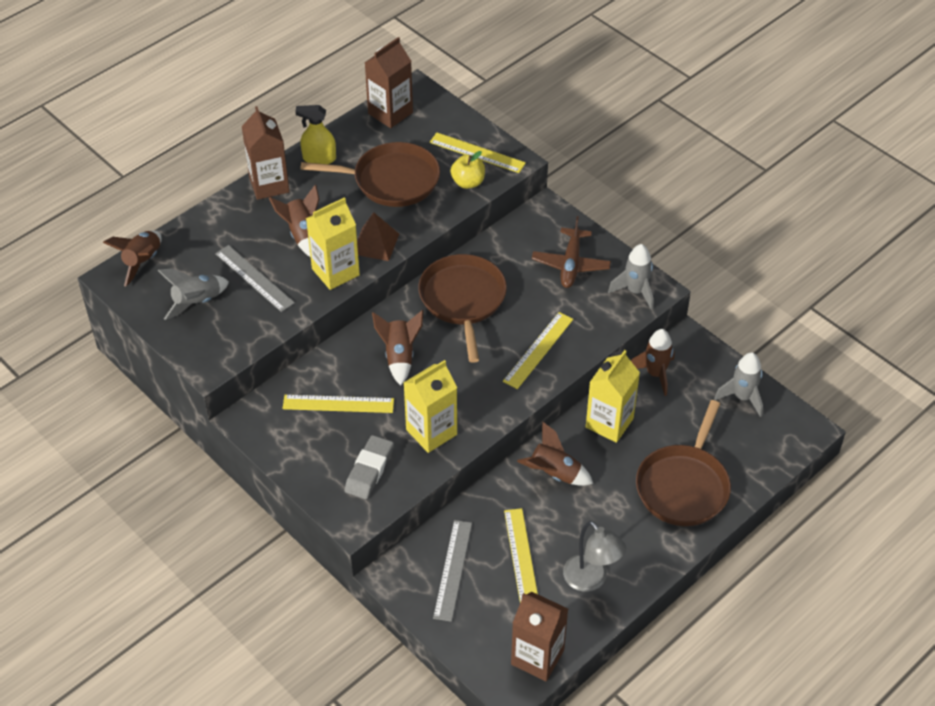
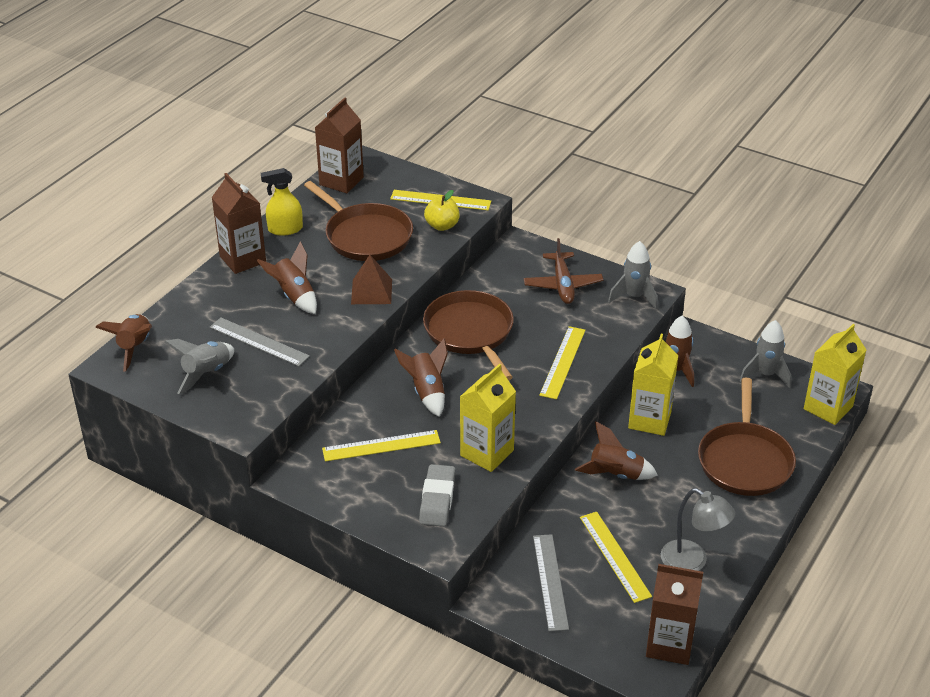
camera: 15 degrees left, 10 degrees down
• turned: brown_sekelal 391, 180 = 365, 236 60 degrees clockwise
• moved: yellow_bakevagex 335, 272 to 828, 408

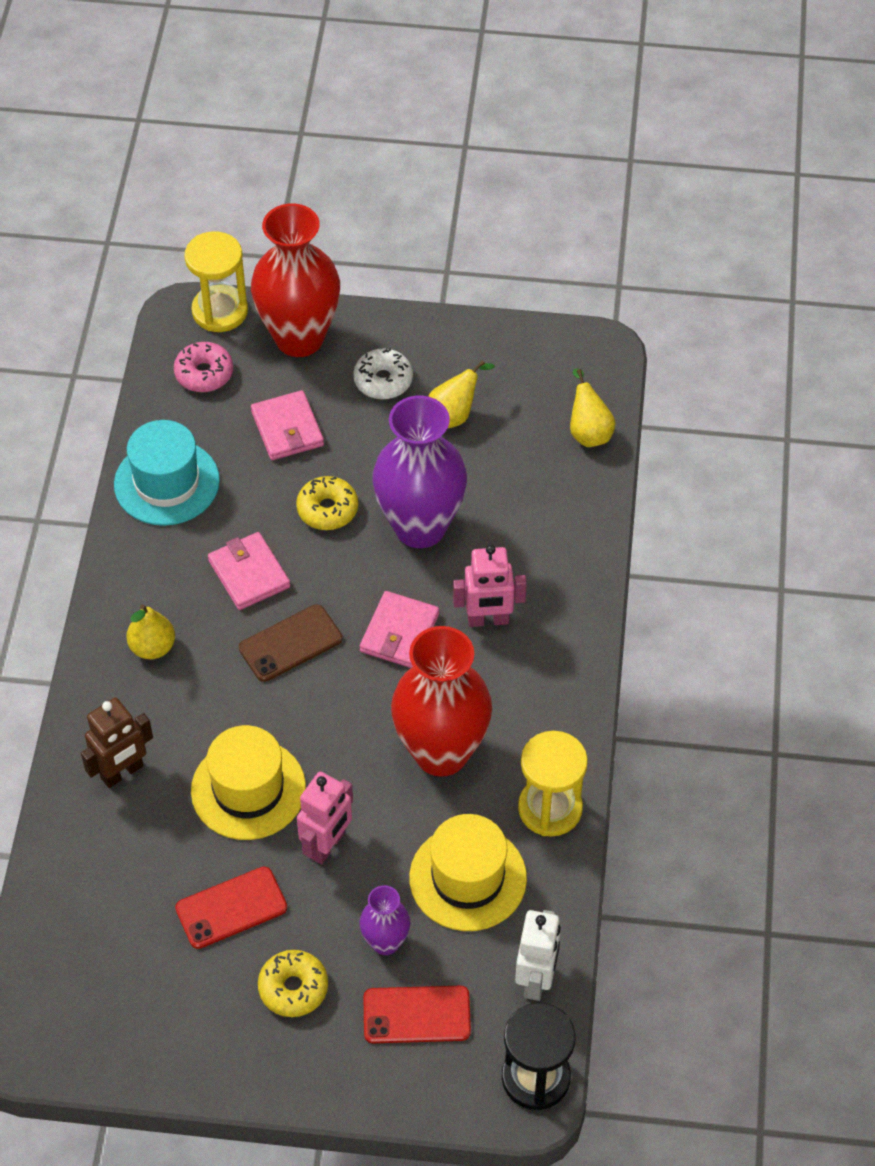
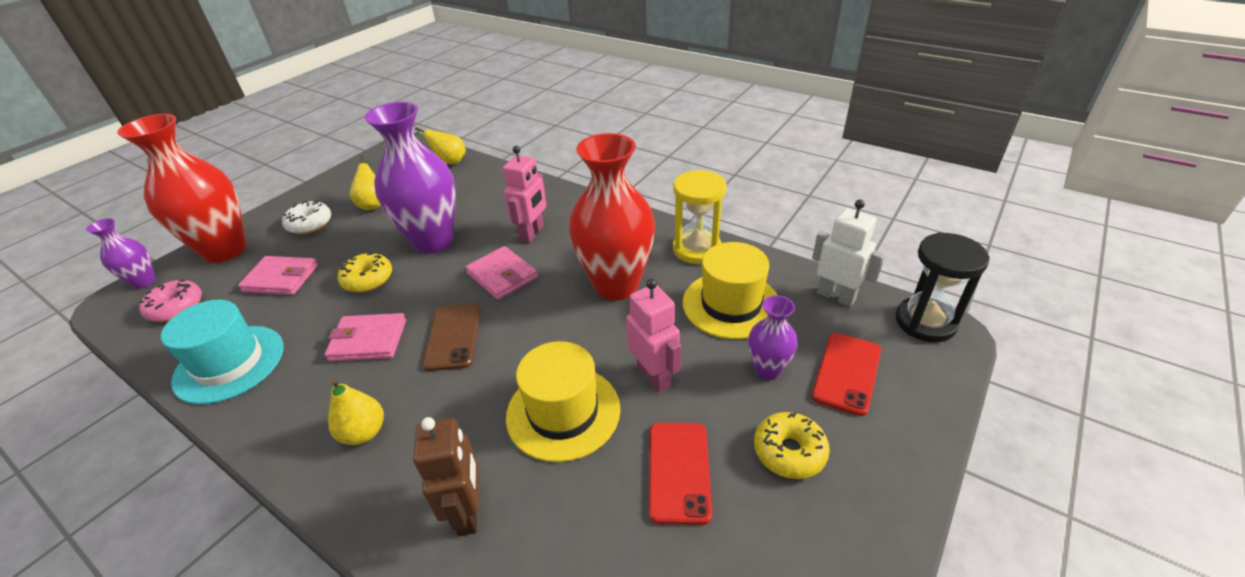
camera: 60 degrees left, 15 degrees down
• replaced: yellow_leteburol 220, 311 to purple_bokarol 144, 282

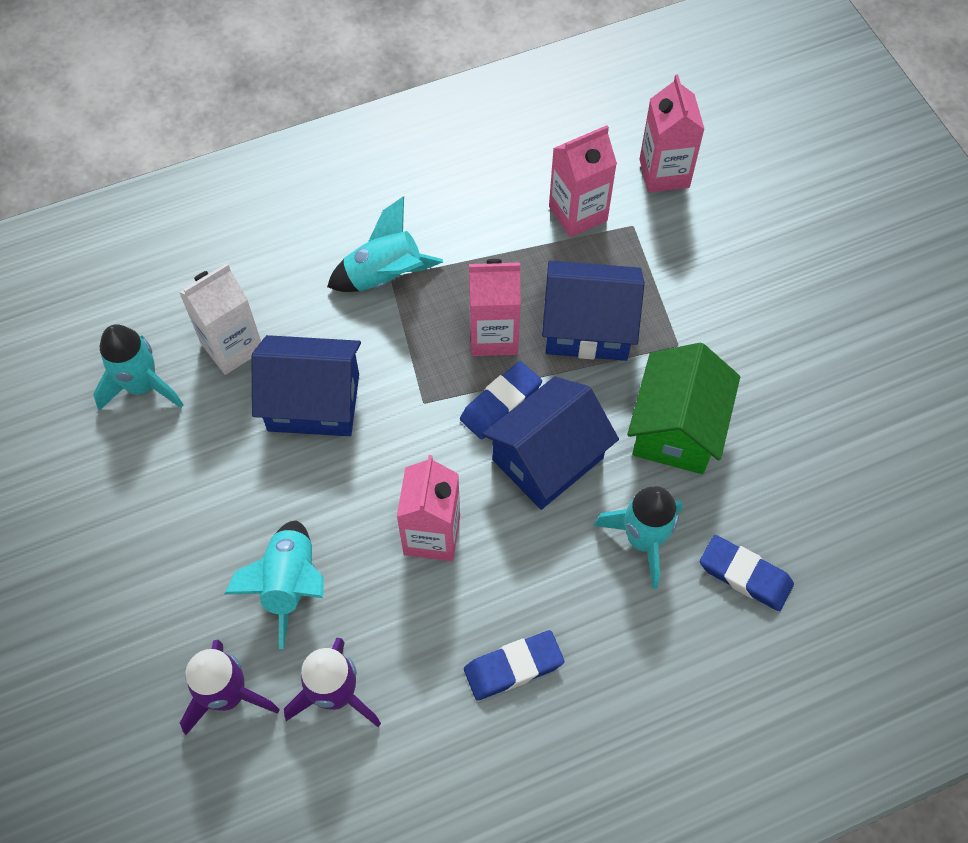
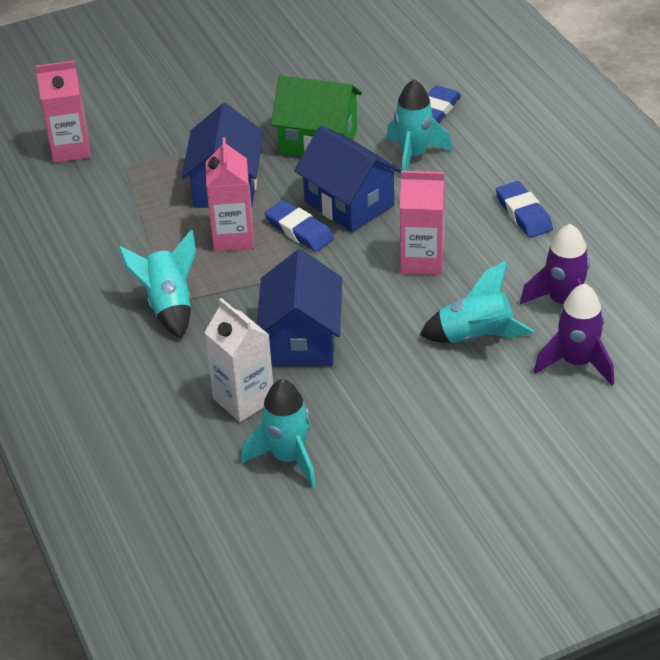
camera: 90 degrees left, 20 degrees down
• removed: pink_bakevagex 578, 213

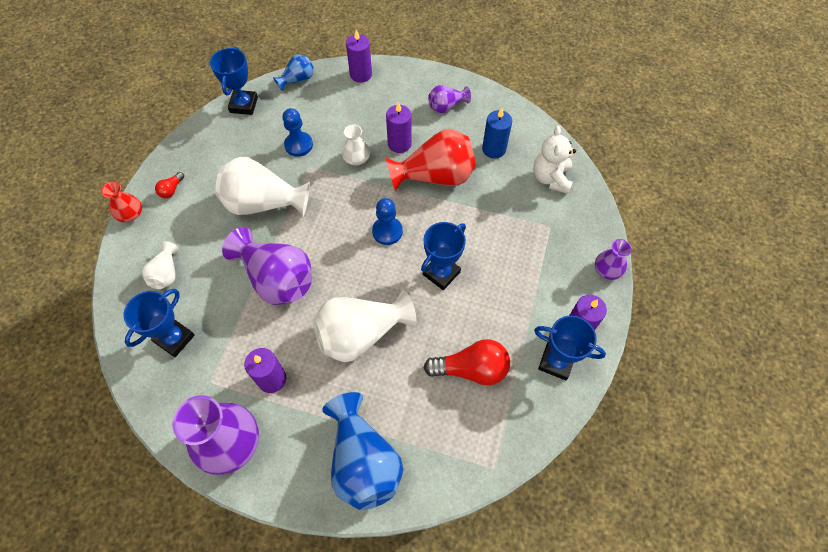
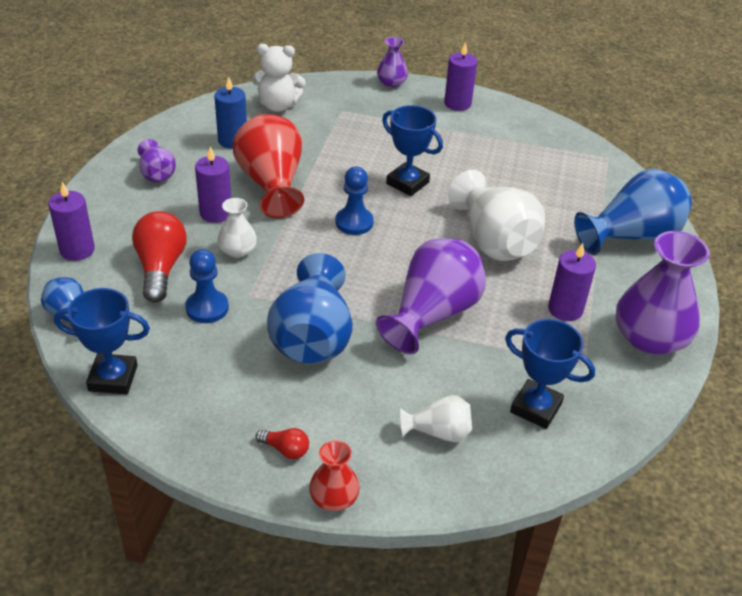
camera: 95 degrees left, 20 degrees down
• recoloured: white_bokarol 264, 203 to blue_bokarol 312, 337
• removed: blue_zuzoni 556, 362
• moved: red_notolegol 471, 369 to 160, 268

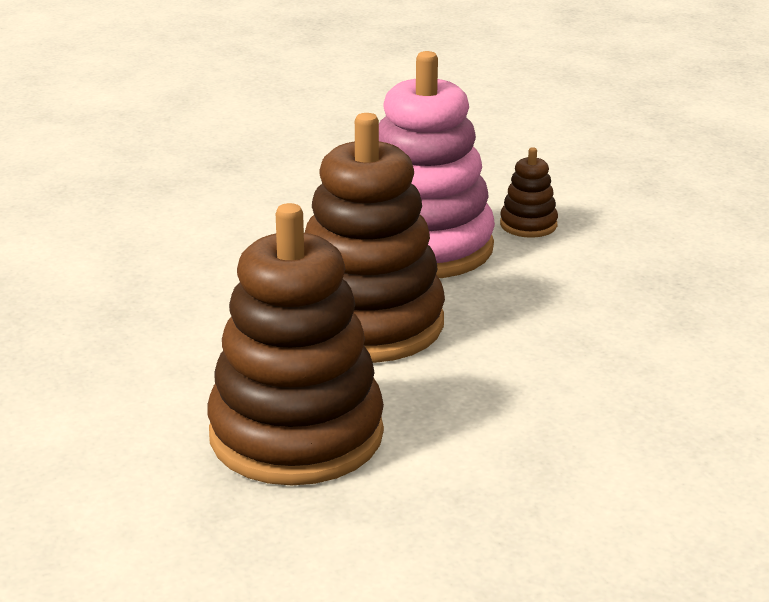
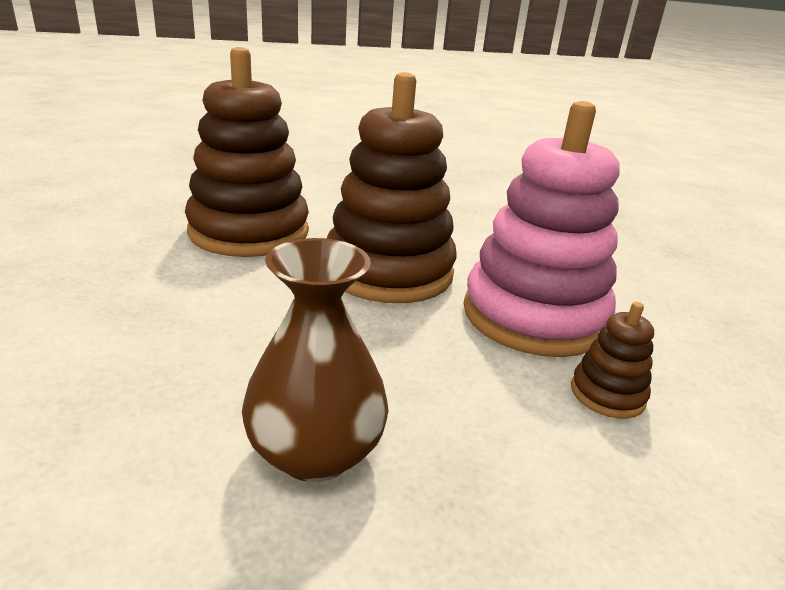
camera: 95 degrees right, 0 degrees up
• added: brown_bokarol 315, 452

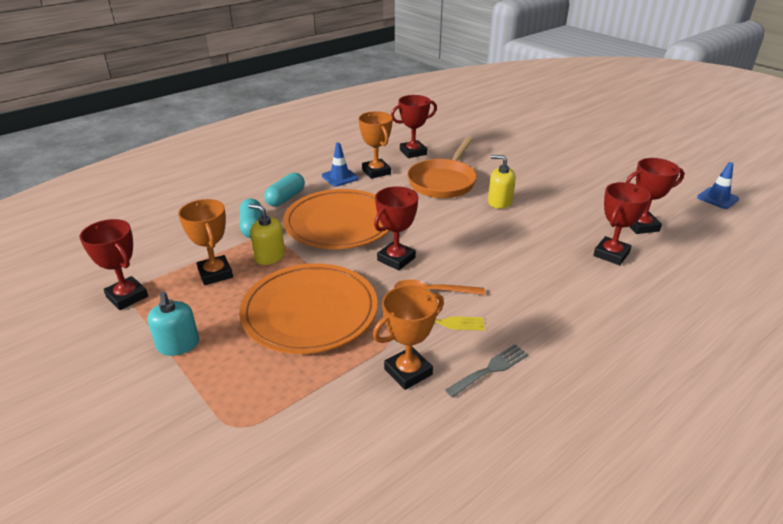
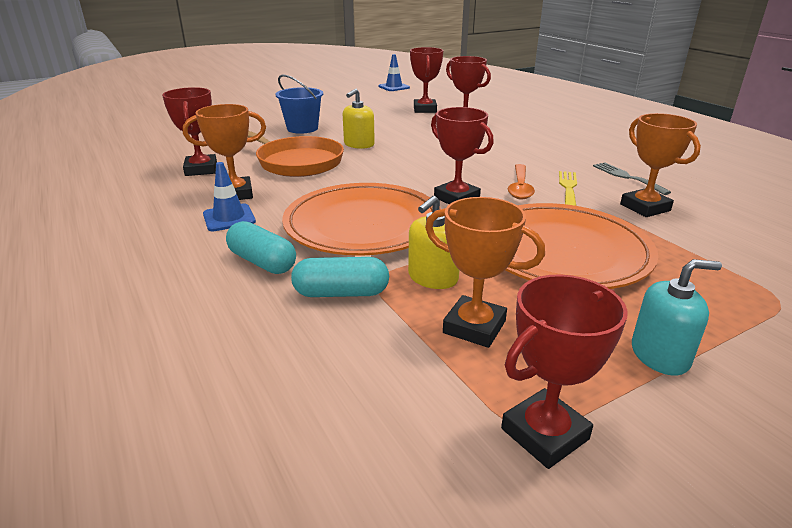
camera: 80 degrees left, 5 degrees down
• turned: orange_zuzoni 215, 273 = 474, 327 45 degrees clockwise
• added: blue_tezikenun 302, 128

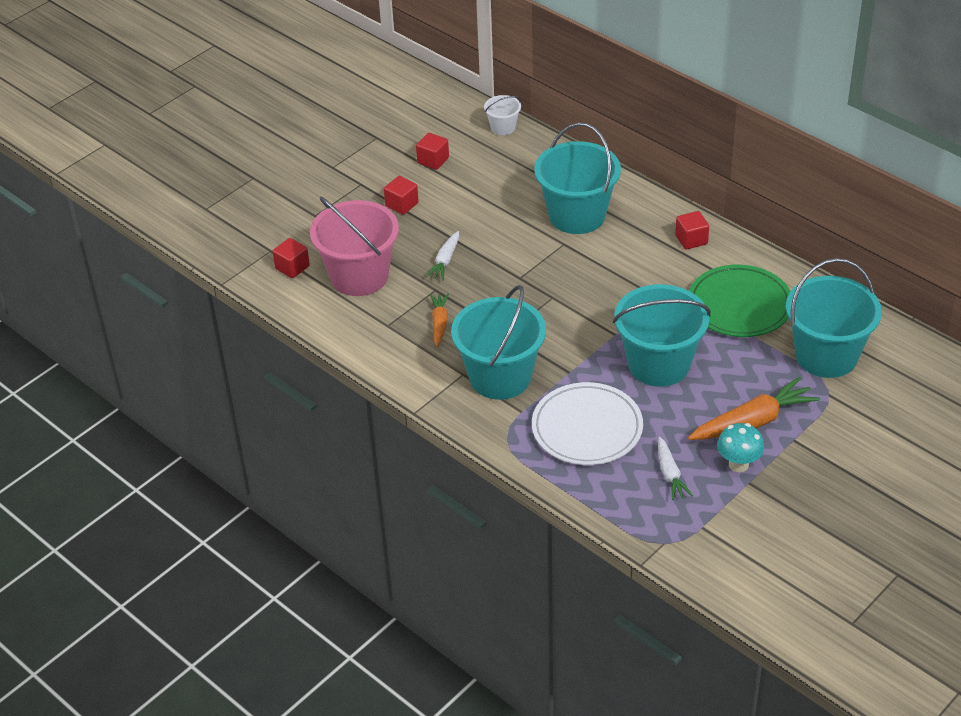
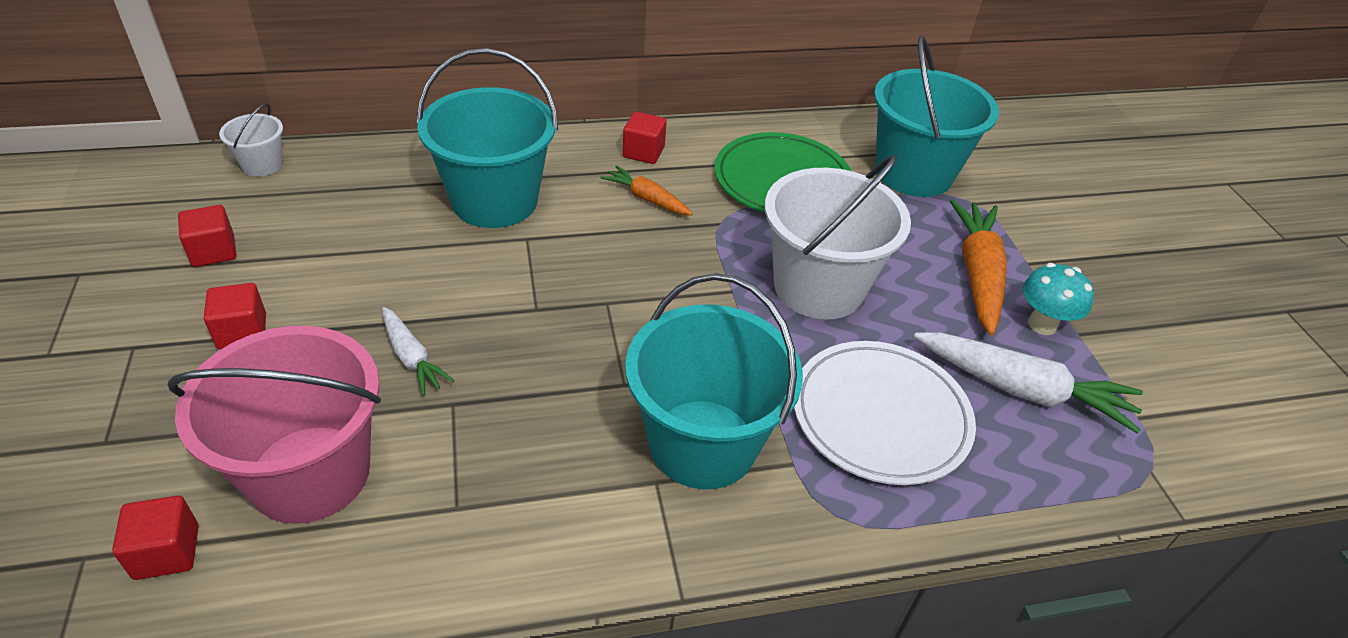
camera: 60 degrees left, 0 degrees up
• recoloured: turquoise_tezikenun 659, 364 to white_tezikenun 818, 287
• moved: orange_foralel 439, 323 to 647, 199
• resized: white_foralel 670, 474 = 1022, 390 x1.76

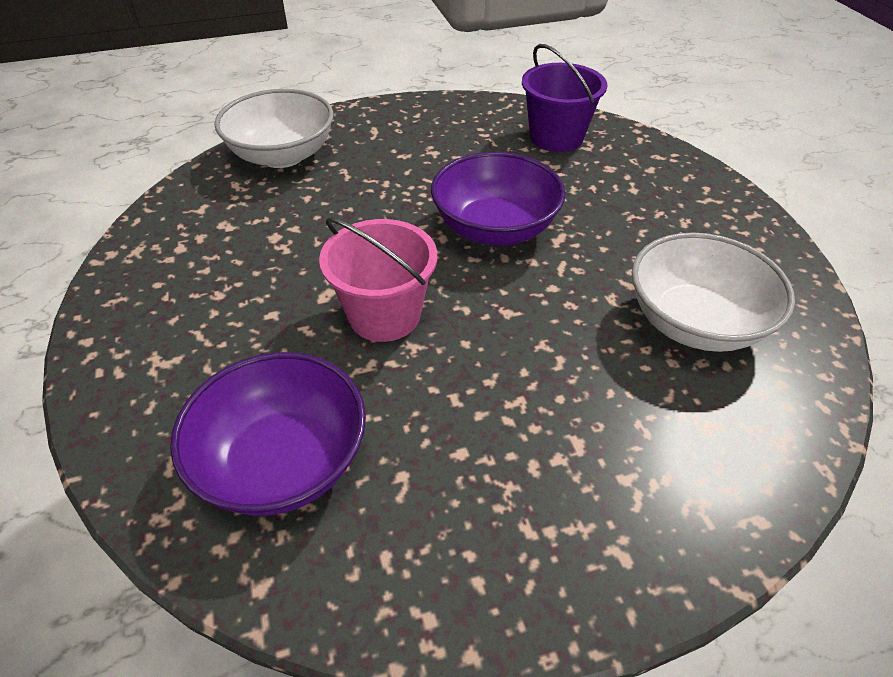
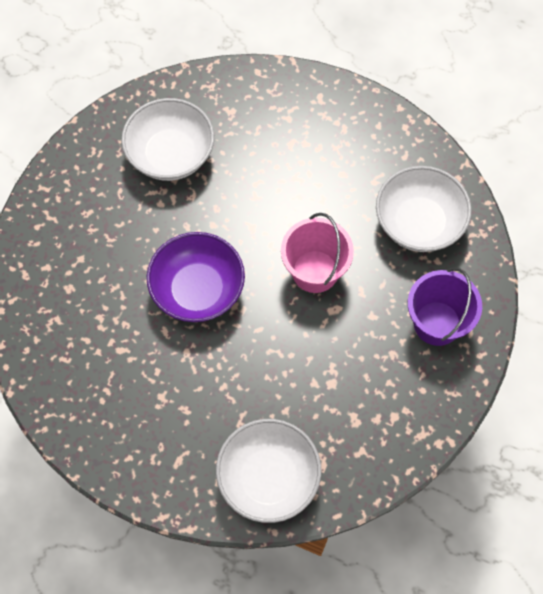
camera: 140 degrees left, 20 degrees up
• moved: purple_tezikenun 556, 137 to 437, 323
• recoloured: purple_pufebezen 283, 461 to white_pufebezen 419, 223

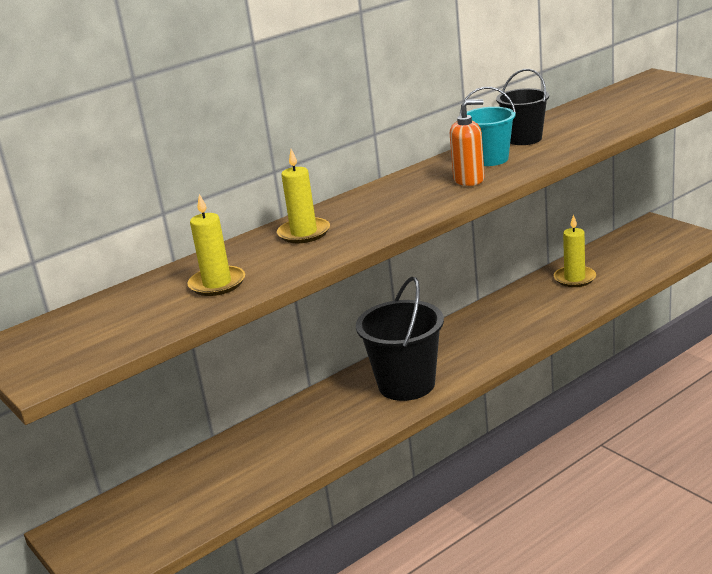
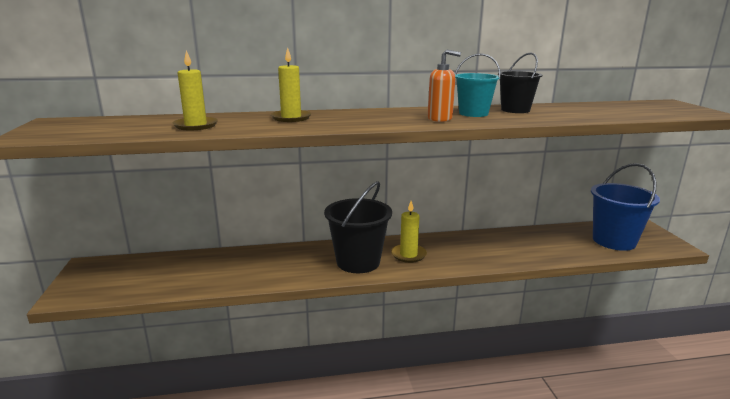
camera: 25 degrees right, 5 degrees down
• moved: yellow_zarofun 574, 278 to 408, 255
• added: blue_tezikenun 614, 241

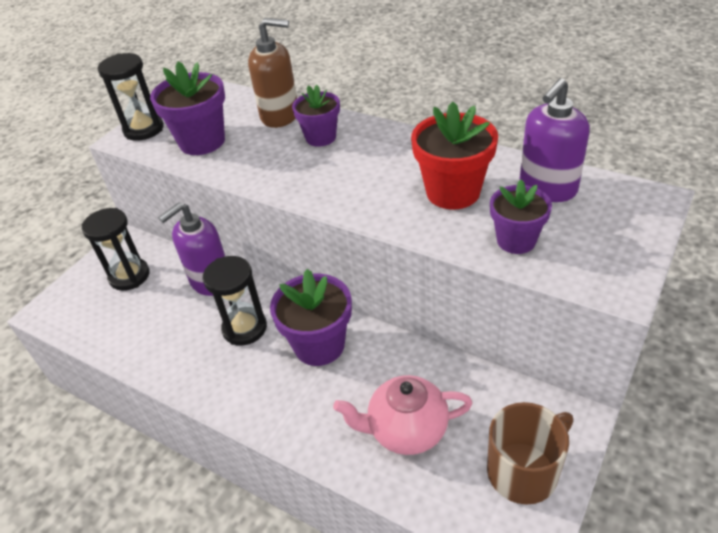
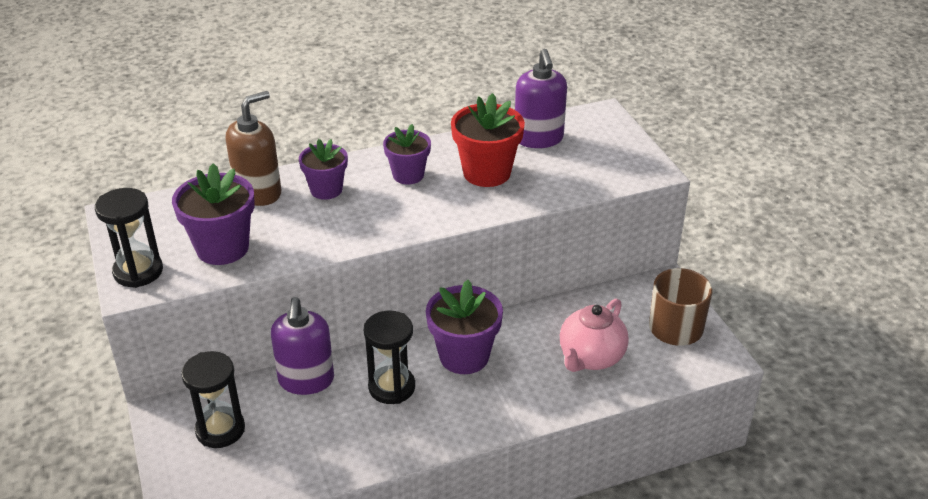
camera: 55 degrees left, 5 degrees down
• moved: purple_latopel 516, 240 to 408, 175

